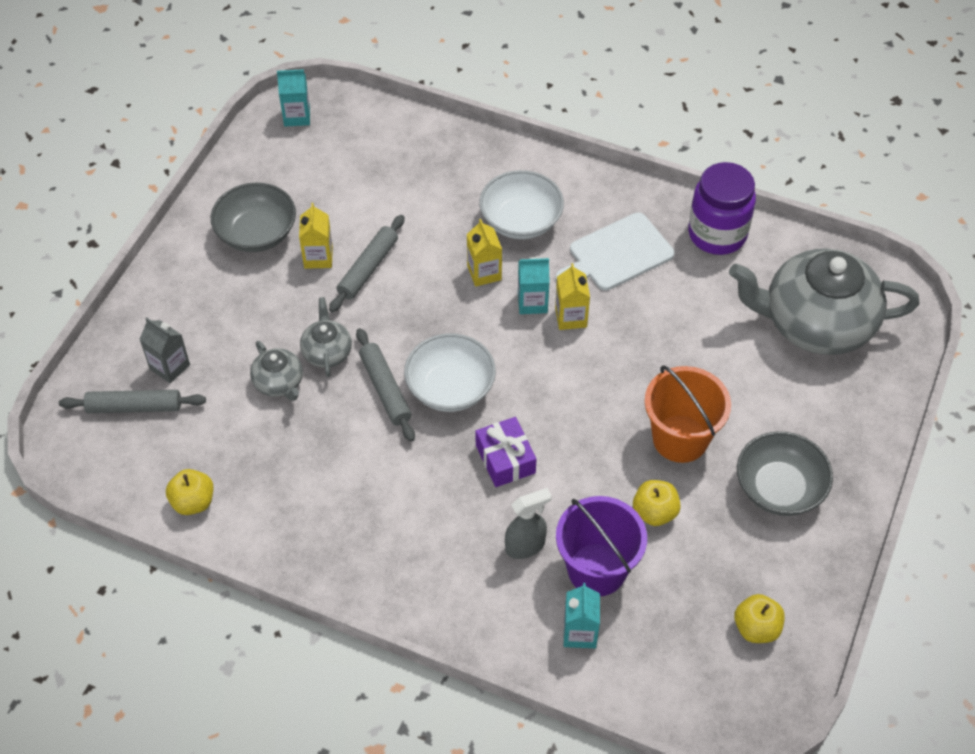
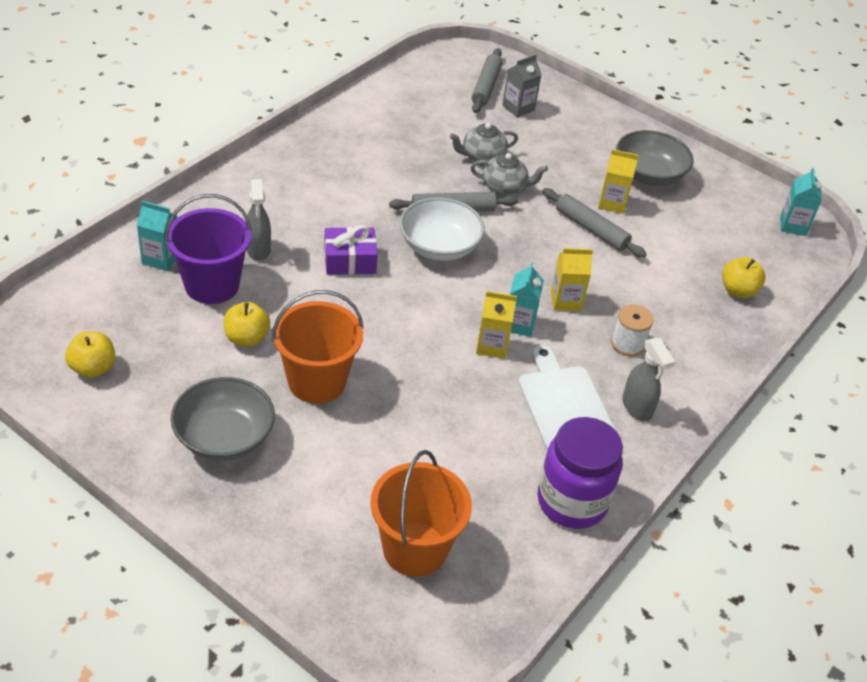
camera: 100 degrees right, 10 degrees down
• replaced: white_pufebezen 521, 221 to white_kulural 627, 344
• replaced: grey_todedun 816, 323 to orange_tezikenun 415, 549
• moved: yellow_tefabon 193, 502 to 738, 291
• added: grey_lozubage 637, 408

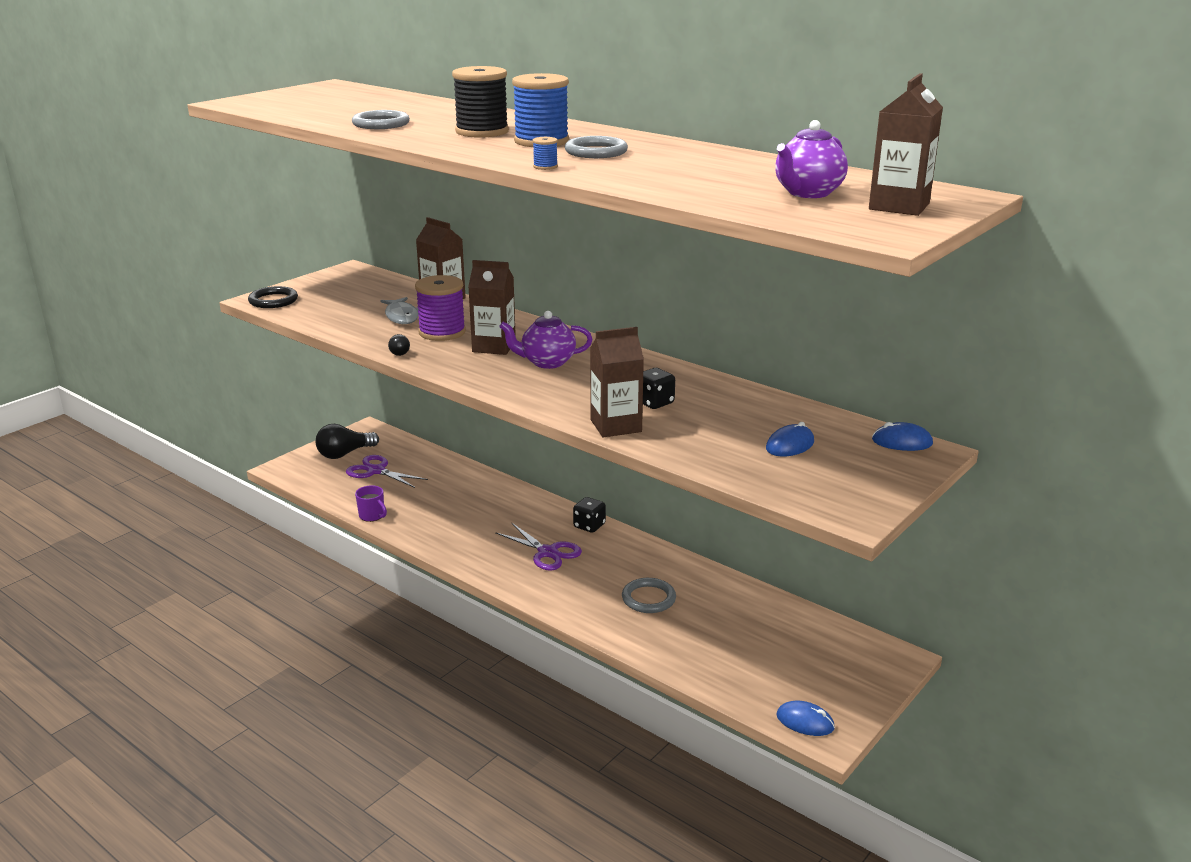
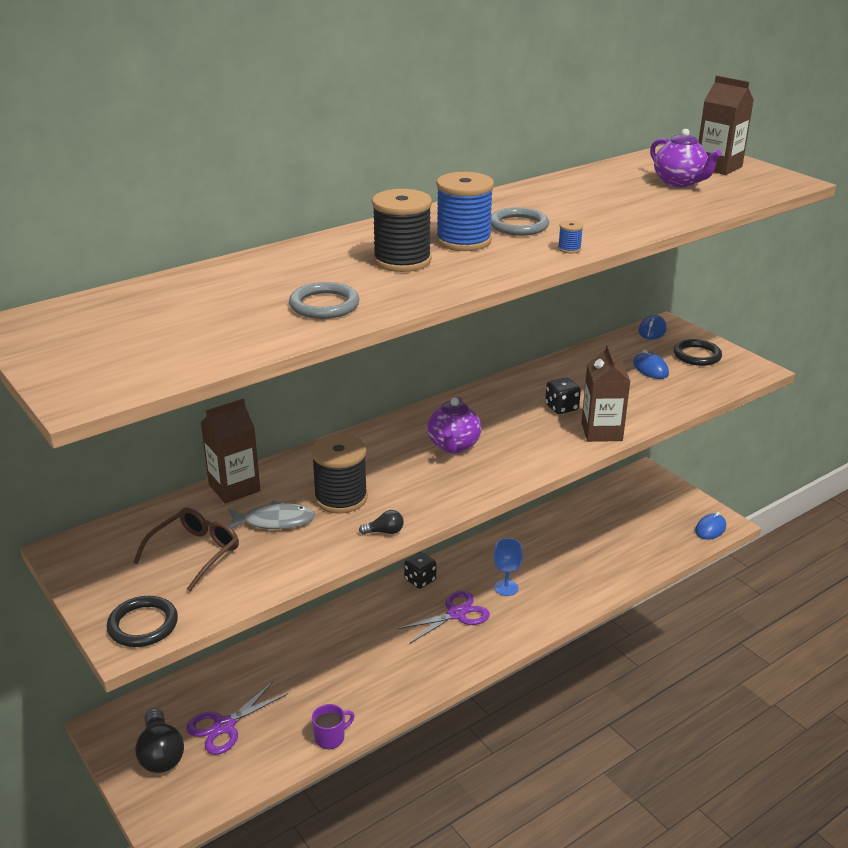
camera: 75 degrees left, 5 degrees up
• removed: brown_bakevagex 494, 346
• recoloured: purple_kulural 442, 332 to black_kulural 341, 498
• removed: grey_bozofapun 648, 598
• added: black_bozofapun 697, 355
• added: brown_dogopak 195, 552
• added: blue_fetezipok 506, 588

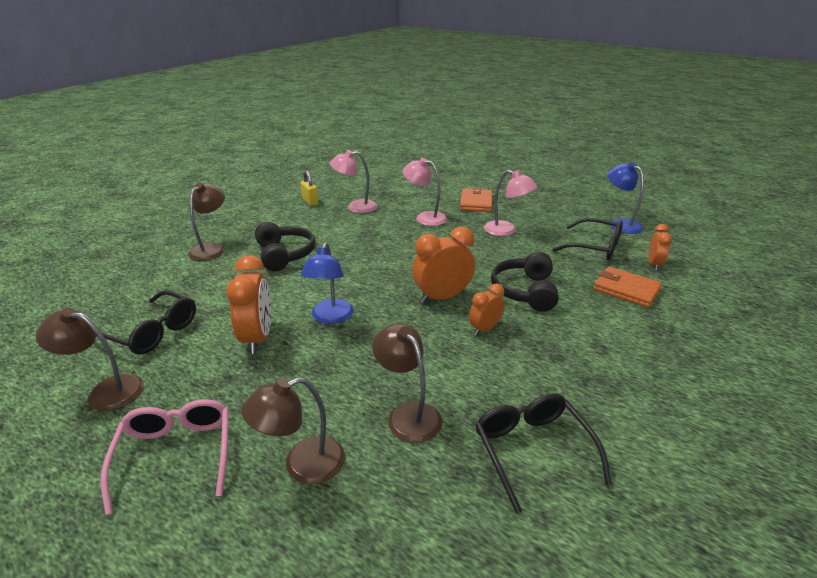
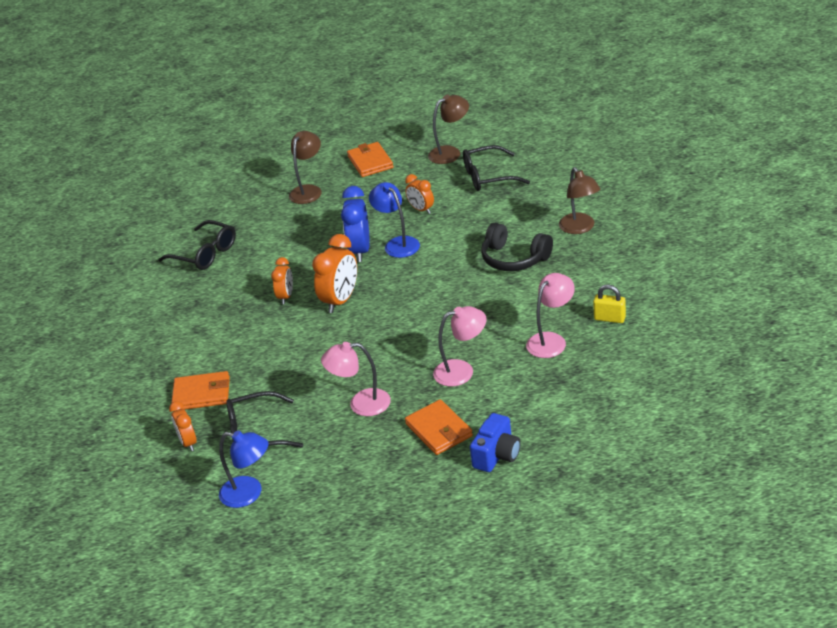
camera: 145 degrees right, 5 degrees up
• removed: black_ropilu 525, 291
• resized: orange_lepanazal 257, 338 = 421, 210 x0.60
• removed: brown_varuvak 408, 414
• replaced: pink_dogopak 176, 454 to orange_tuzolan 370, 162
• added: blue_lepanazal 360, 250
• added: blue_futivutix 497, 455

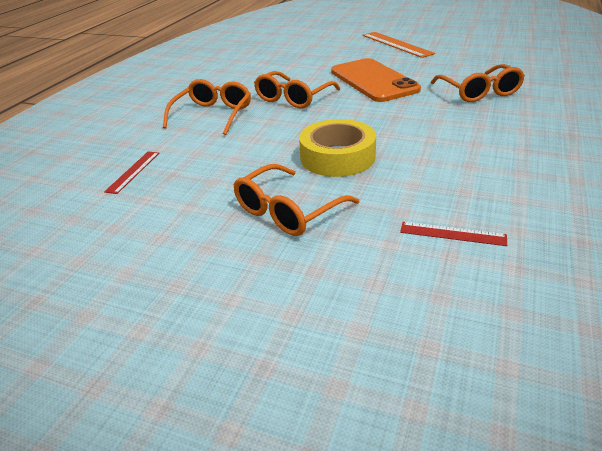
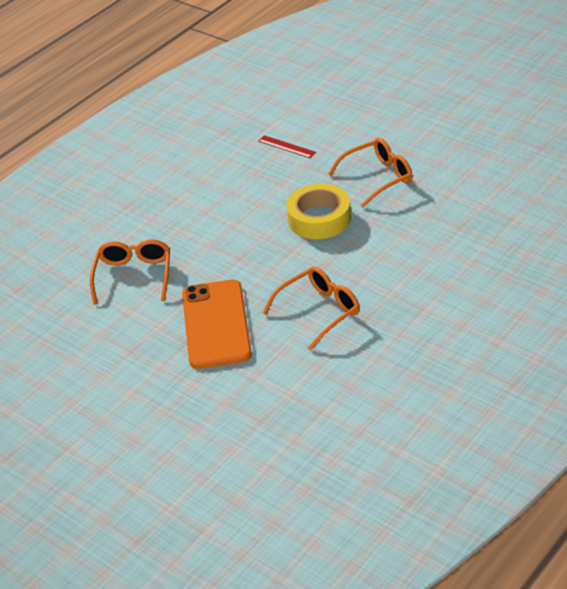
camera: 160 degrees left, 5 degrees up
• removed: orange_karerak 396, 44
• removed: orange_dogopak 213, 115
• removed: red_karerak 133, 171

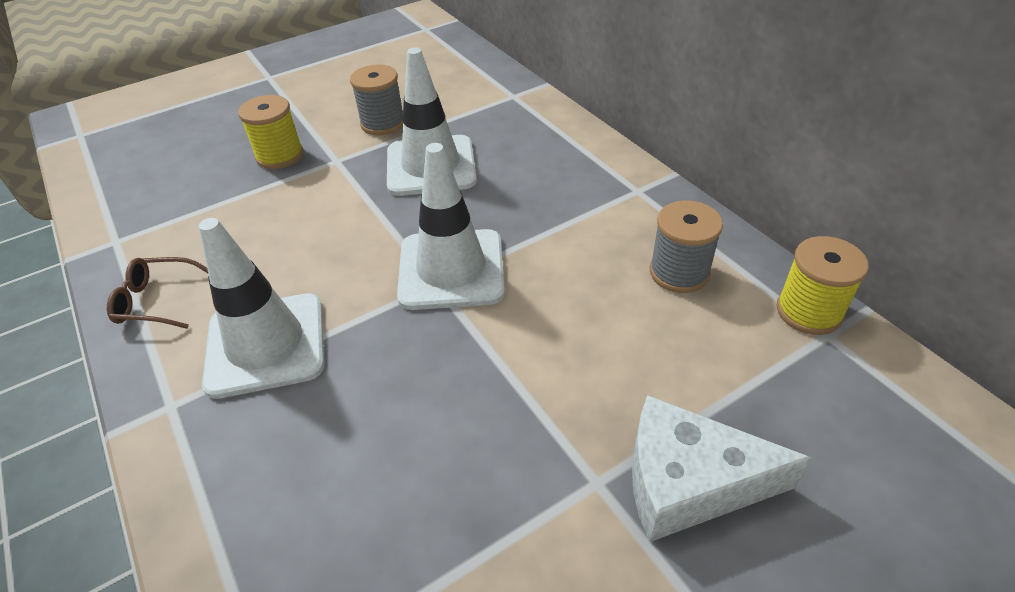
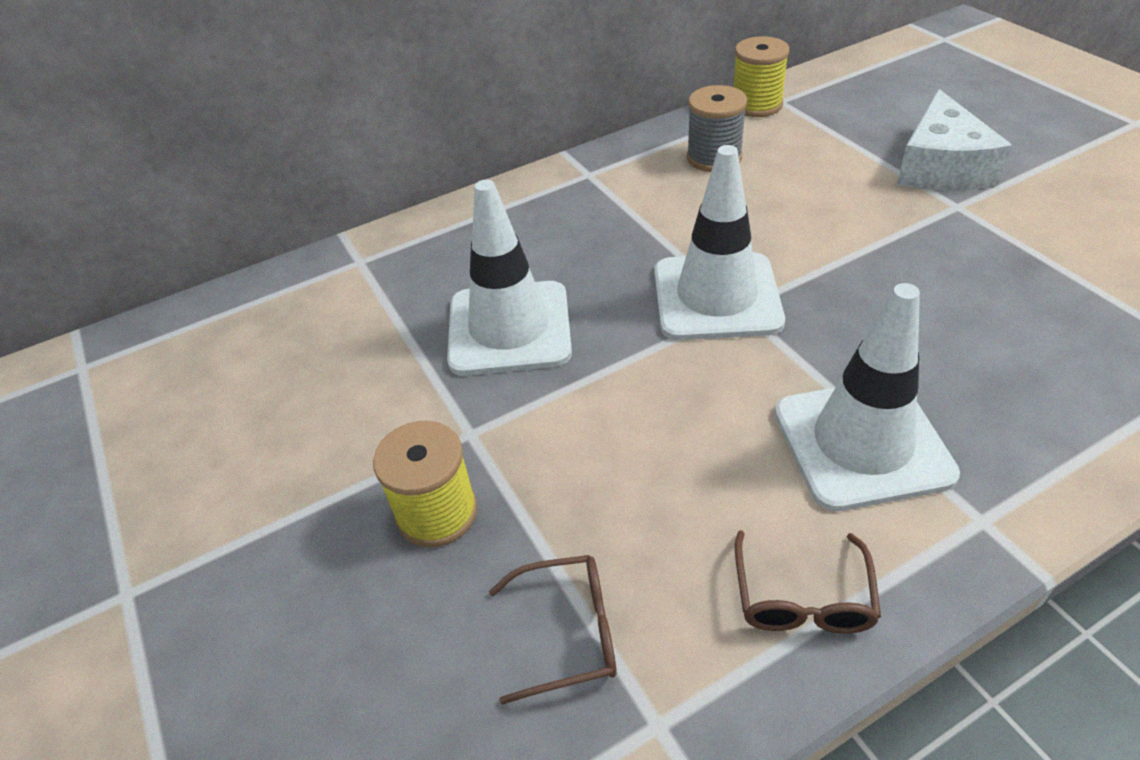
camera: 85 degrees left, 0 degrees up
• removed: grey_kulural 383, 123
• added: brown_dogopak 566, 633

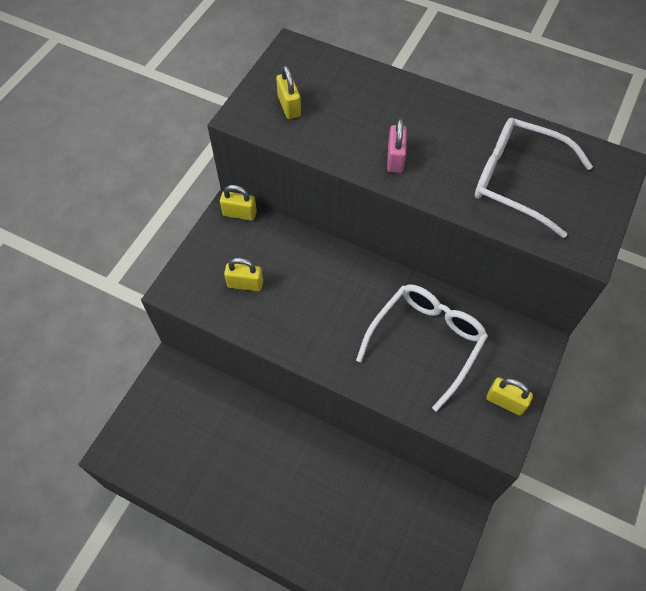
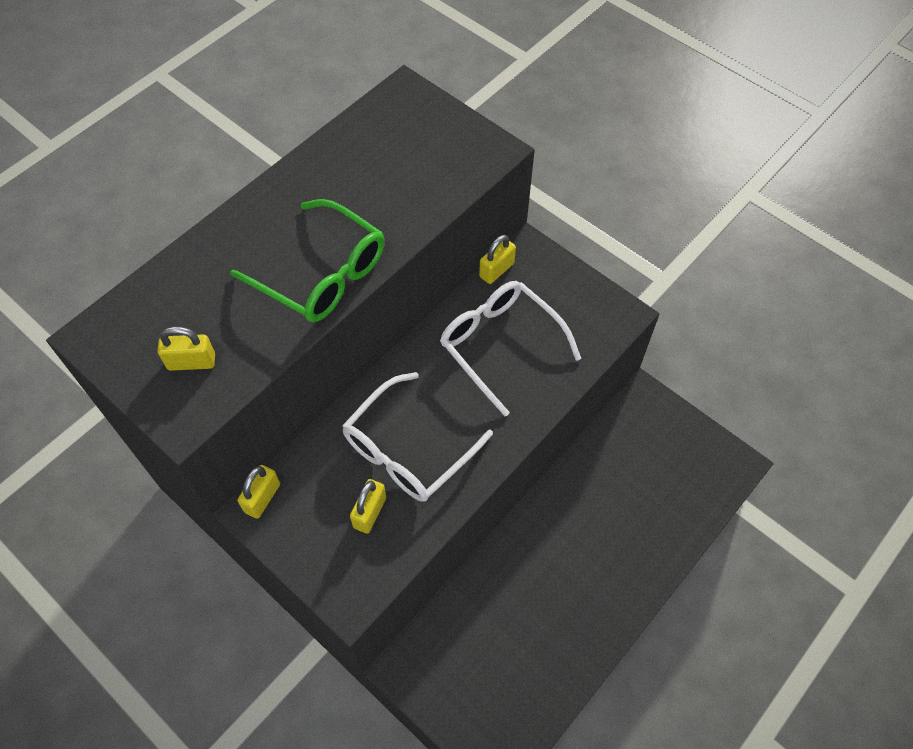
camera: 75 degrees left, 0 degrees up
• replaced: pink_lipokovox 395, 159 to green_dogopak 321, 273
• moved: white_dogopak 518, 181 to 409, 449
• moved: yellow_lipokovox 505, 402 to 496, 270

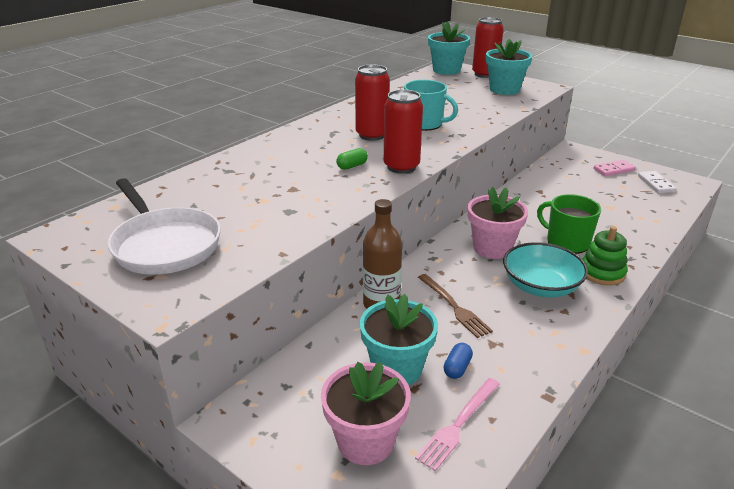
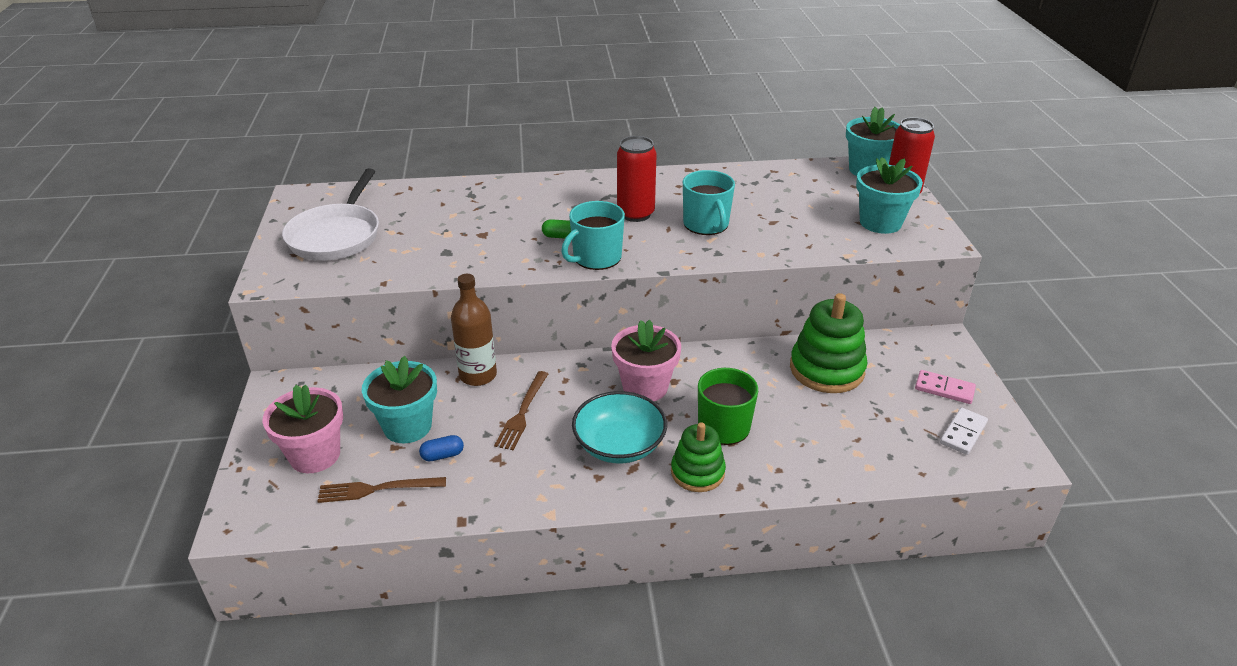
camera: 45 degrees right, 5 degrees up
• replaced: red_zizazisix 401, 167 to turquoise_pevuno 596, 258
• recoloured: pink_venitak 458, 424 to brown_venitak 377, 489
• added: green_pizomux 826, 369

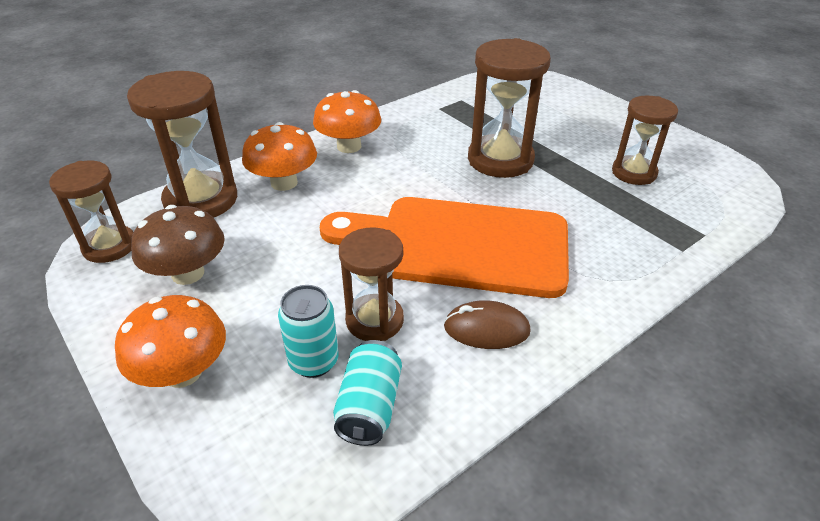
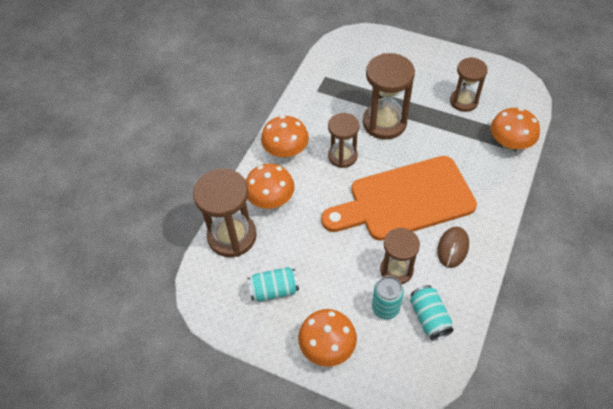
camera: 25 degrees left, 15 degrees up
• moved: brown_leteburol 109, 246 to 342, 156
• replaced: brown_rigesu 188, 273 to turquoise_zizazisix 274, 290
• turned: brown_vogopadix 486, 329 = 452, 248 45 degrees counterclockwise
• added: orange_rigesu 509, 143

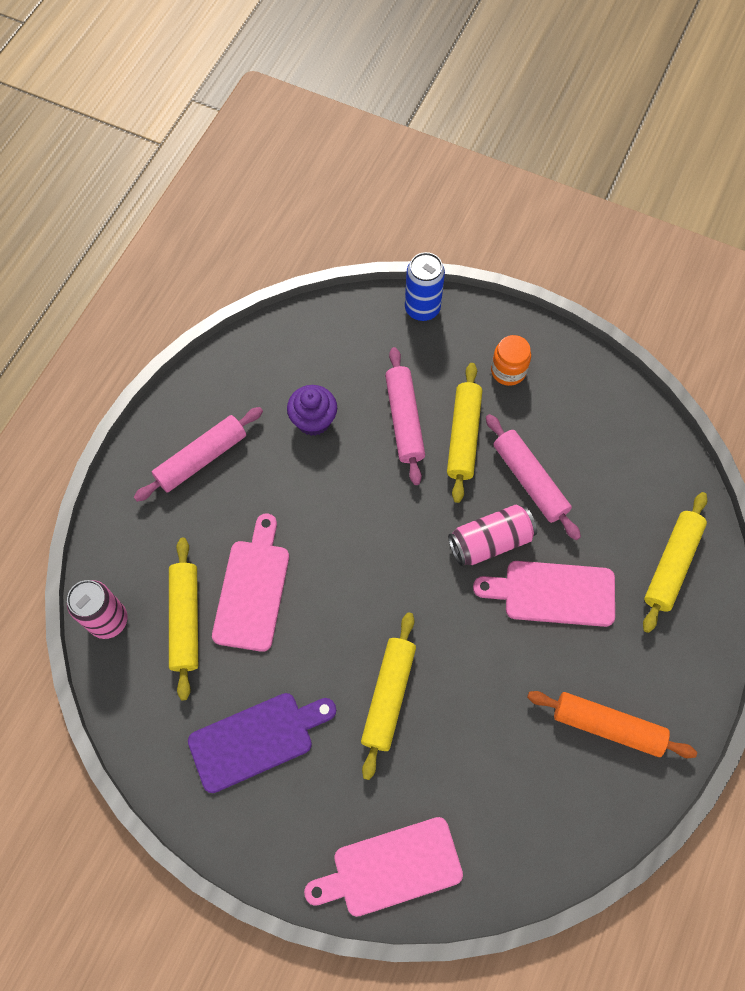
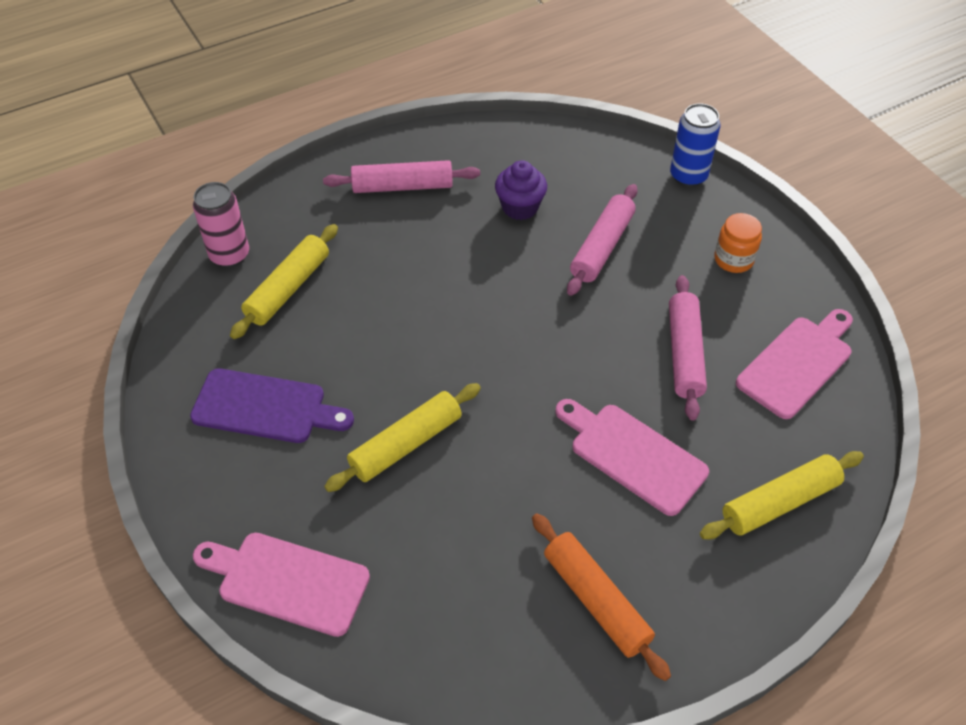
camera: 35 degrees right, 15 degrees down
• removed: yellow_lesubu 463, 436
• removed: pink_zizazisix 490, 541
• moved: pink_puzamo 252, 589 to 797, 363

